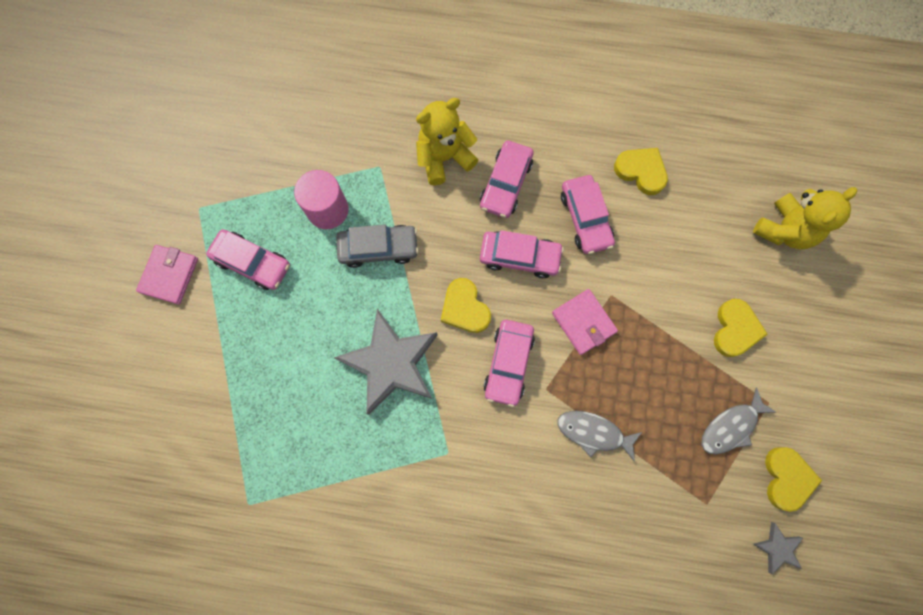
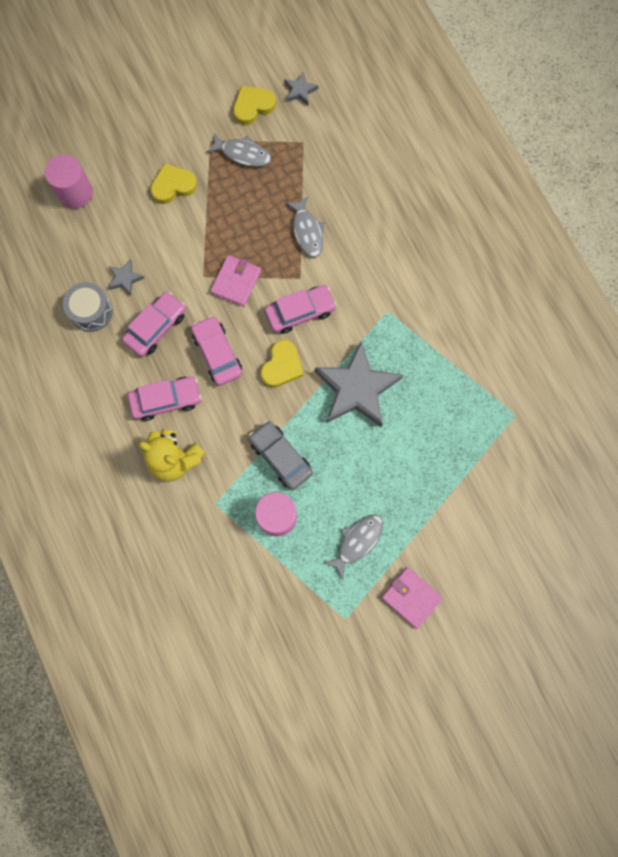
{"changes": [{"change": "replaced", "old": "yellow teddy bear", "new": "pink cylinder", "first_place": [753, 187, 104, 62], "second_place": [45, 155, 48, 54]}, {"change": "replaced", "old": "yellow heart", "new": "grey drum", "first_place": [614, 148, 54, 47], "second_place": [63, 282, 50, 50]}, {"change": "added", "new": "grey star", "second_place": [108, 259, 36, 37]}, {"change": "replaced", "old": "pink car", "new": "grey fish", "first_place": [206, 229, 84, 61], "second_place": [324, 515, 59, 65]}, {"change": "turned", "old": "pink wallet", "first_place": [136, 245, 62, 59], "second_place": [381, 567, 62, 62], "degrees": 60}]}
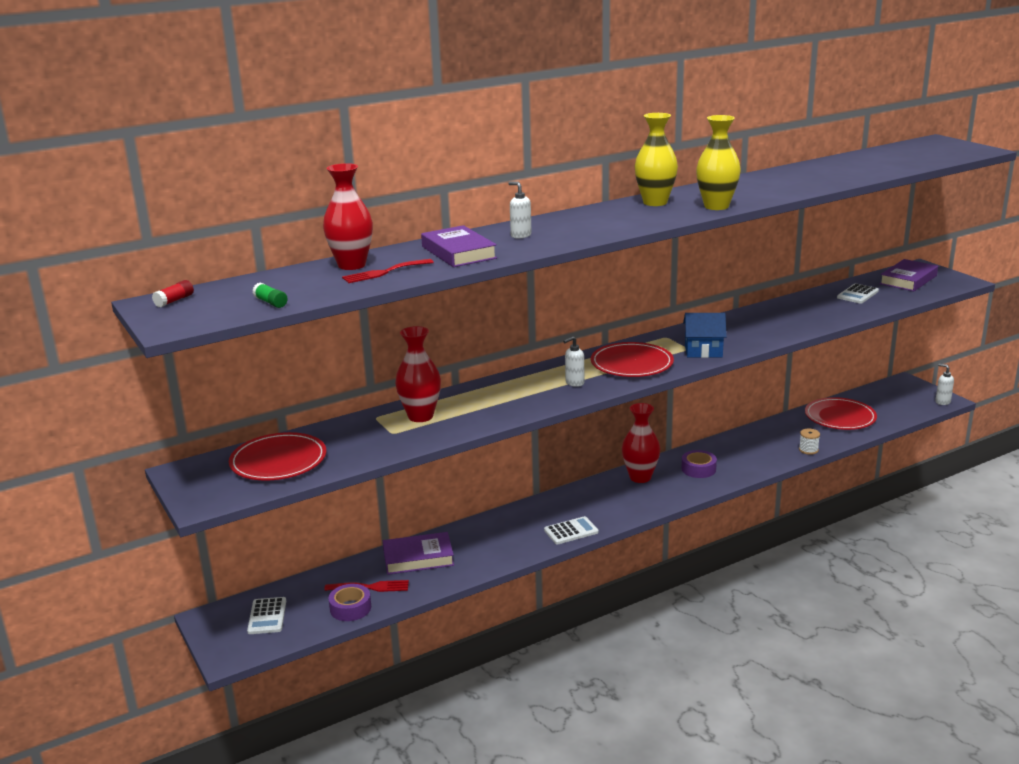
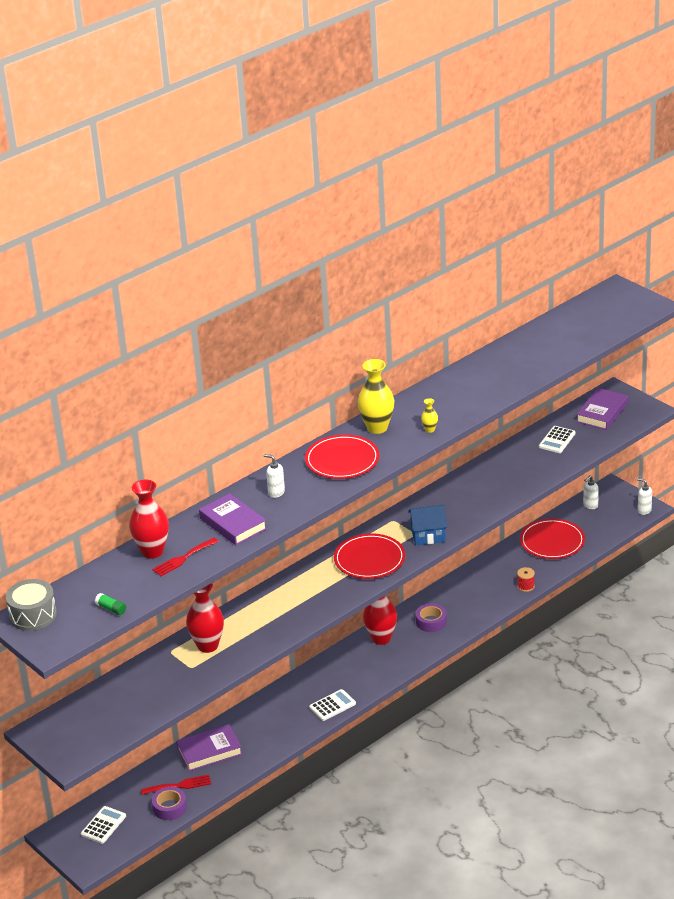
{"changes": [{"change": "replaced", "old": "red glue stick", "new": "grey drum", "first_place": [152, 280, 42, 28], "second_place": [6, 579, 51, 52]}, {"change": "turned", "old": "white calculator", "first_place": [247, 597, 39, 37], "second_place": [81, 806, 45, 38], "degrees": -135}, {"change": "moved", "old": "red plate", "first_place": [229, 432, 97, 49], "second_place": [305, 434, 74, 45]}, {"change": "resized", "old": "yellow vase", "first_place": [696, 115, 45, 95], "second_place": [421, 398, 17, 35], "factor": 0.46}, {"change": "recoloured", "old": "white spool", "new": "red spool", "first_place": [799, 429, 21, 26], "second_place": [517, 567, 18, 25]}, {"change": "moved", "old": "white soap dispenser", "first_place": [563, 336, 21, 51], "second_place": [583, 475, 16, 34]}]}
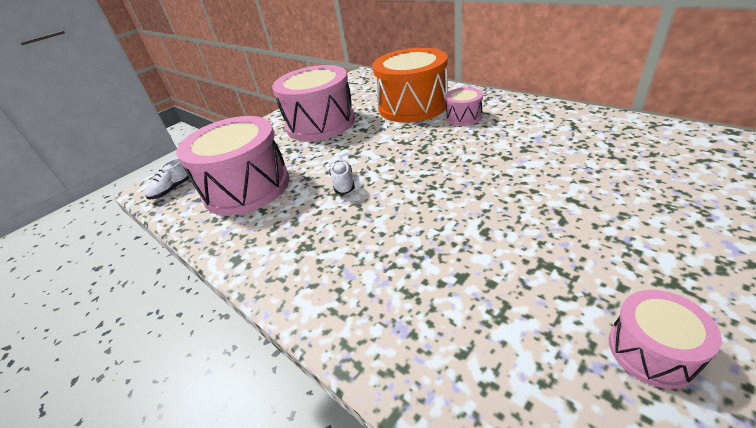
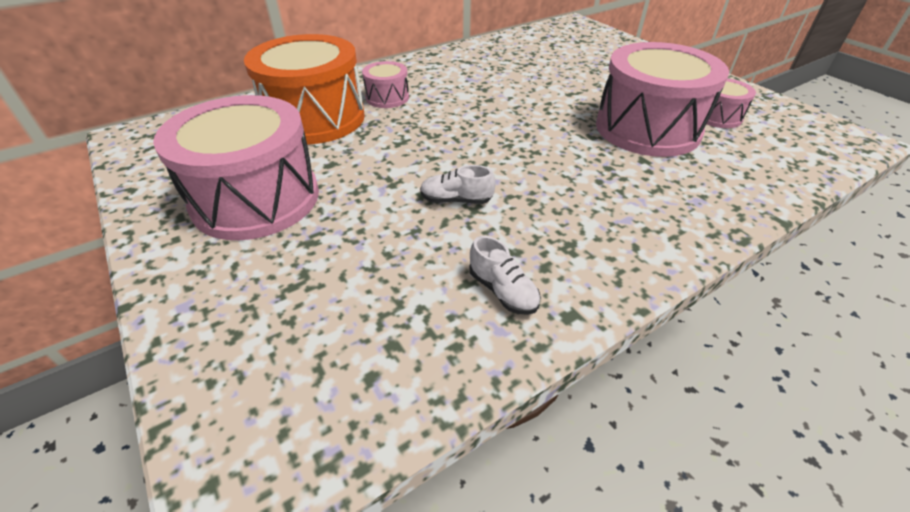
{"changes": [{"change": "moved", "old": "white shoe", "first_place": [145, 158, 45, 42], "second_place": [470, 236, 71, 79]}, {"change": "moved", "old": "pink drum", "first_place": [176, 116, 113, 100], "second_place": [596, 42, 133, 115]}]}
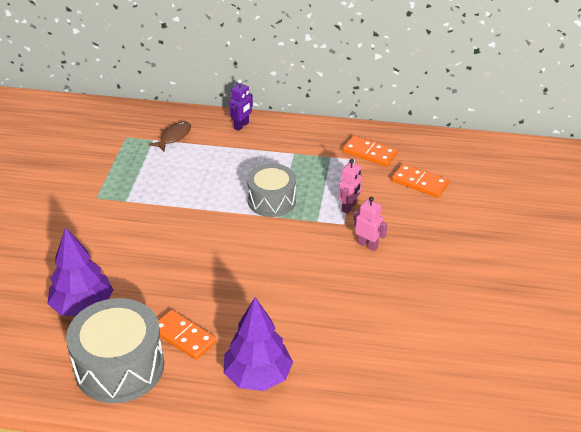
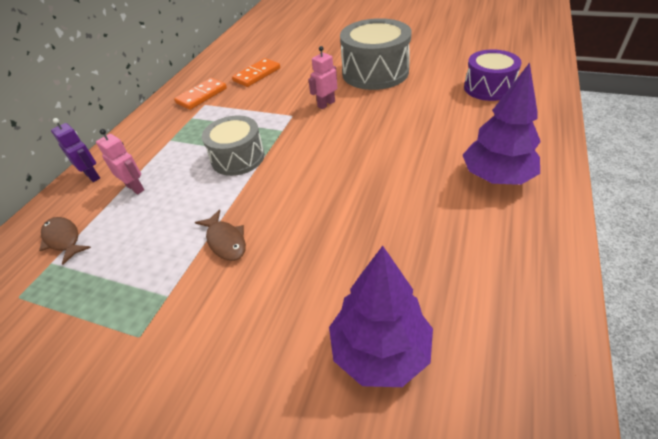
{"changes": [{"change": "moved", "old": "pink robot", "first_place": [339, 159, 23, 55], "second_place": [96, 129, 48, 65]}, {"change": "added", "new": "brown fish", "second_place": [195, 209, 51, 52]}, {"change": "moved", "old": "grey drum", "first_place": [66, 298, 98, 105], "second_place": [340, 18, 71, 72]}, {"change": "added", "new": "purple drum", "second_place": [464, 49, 57, 52]}, {"change": "removed", "old": "orange domino", "first_place": [158, 310, 58, 50]}]}
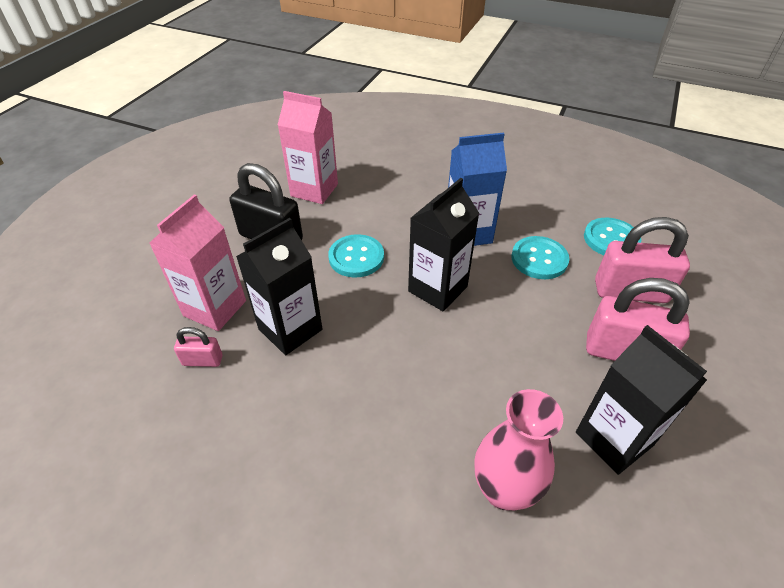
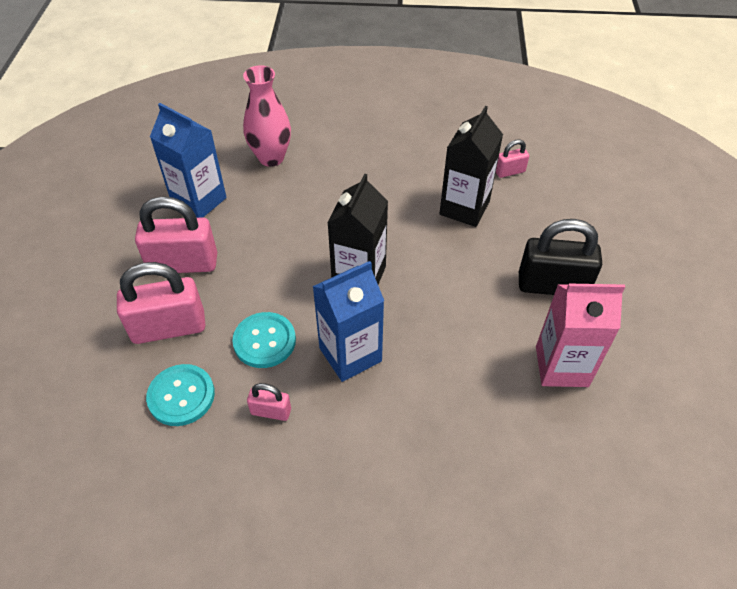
{"changes": [{"change": "recoloured", "old": "black carton", "new": "blue carton", "first_place": [576, 325, 131, 150], "second_place": [150, 103, 77, 115]}, {"change": "added", "new": "pink padlock", "second_place": [247, 383, 44, 38]}, {"change": "removed", "old": "pink carton", "first_place": [149, 194, 97, 137]}, {"change": "removed", "old": "turquoise button", "first_place": [328, 234, 56, 44]}]}
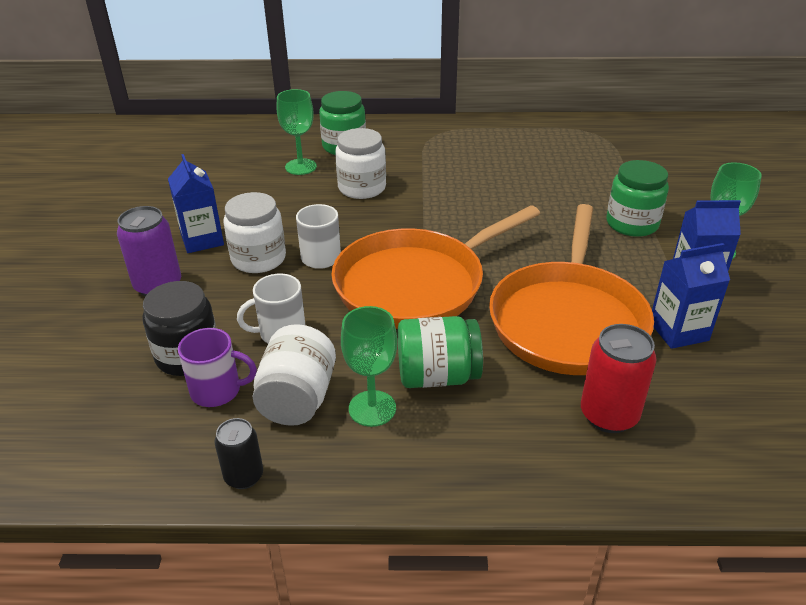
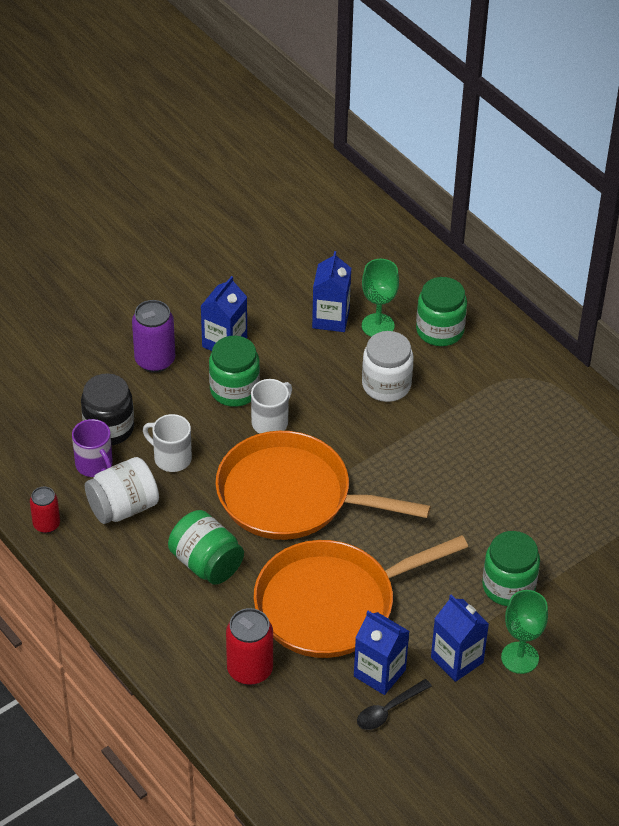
{"changes": [{"change": "recoloured", "old": "black can", "new": "red can", "first_place": [215, 418, 48, 71], "second_place": [30, 487, 30, 46]}, {"change": "recoloured", "old": "white jar", "new": "green jar", "first_place": [223, 192, 63, 81], "second_place": [209, 336, 51, 71]}, {"change": "added", "new": "blue carton", "second_place": [312, 251, 39, 81]}, {"change": "added", "new": "black spoon", "second_place": [357, 679, 75, 51]}, {"change": "removed", "old": "green goblet", "first_place": [341, 306, 56, 121]}]}
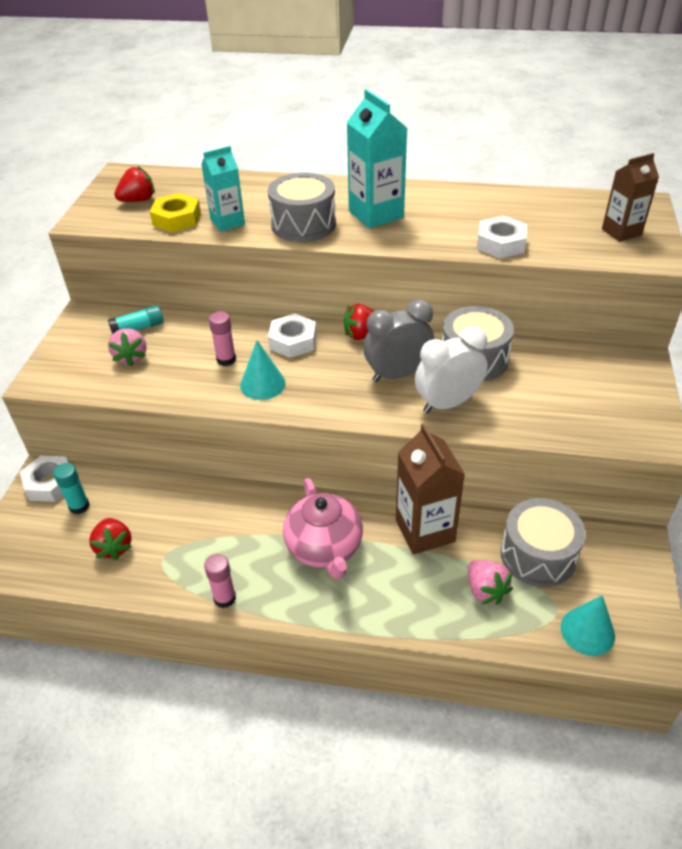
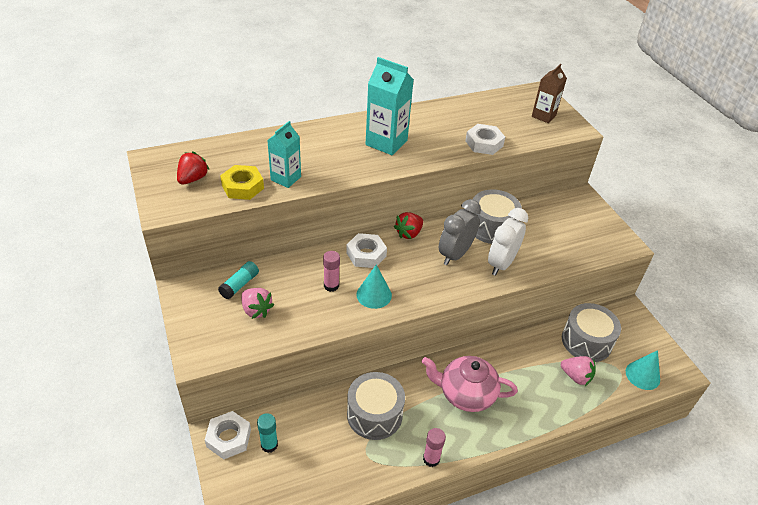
{"changes": [{"change": "moved", "old": "grey drum", "first_place": [268, 172, 68, 70], "second_place": [347, 372, 58, 68]}, {"change": "turned", "old": "pink teapot", "first_place": [283, 478, 80, 101], "second_place": [422, 356, 96, 56], "degrees": 150}, {"change": "removed", "old": "red strawberry", "first_place": [89, 518, 43, 42]}, {"change": "removed", "old": "brown carton", "first_place": [396, 423, 69, 132]}]}
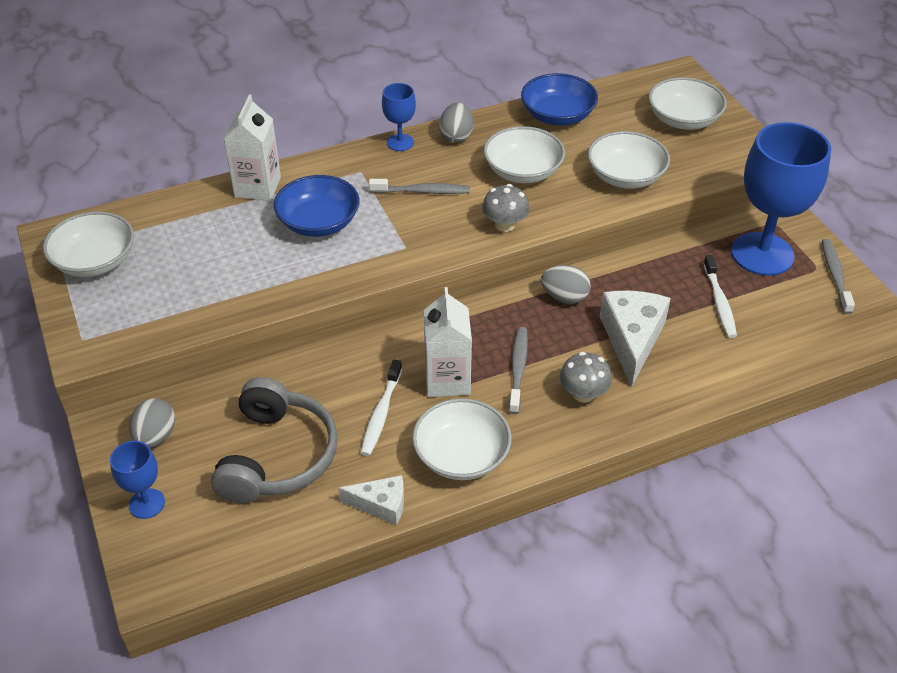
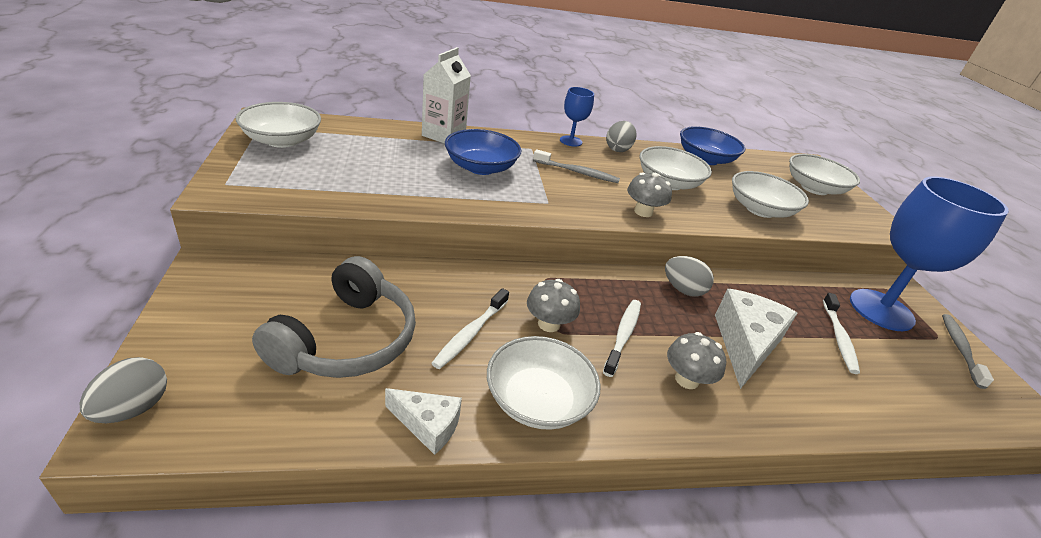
{"changes": [{"change": "moved", "old": "grey egg", "first_place": [129, 398, 46, 50], "second_place": [80, 357, 87, 66]}, {"change": "replaced", "old": "white carton", "new": "grey mushroom", "first_place": [424, 287, 48, 110], "second_place": [527, 279, 53, 53]}, {"change": "recoloured", "old": "grey toothbrush", "new": "white toothbrush", "first_place": [509, 327, 19, 87], "second_place": [603, 300, 38, 77]}, {"change": "removed", "old": "blue goblet", "first_place": [110, 441, 55, 78]}]}
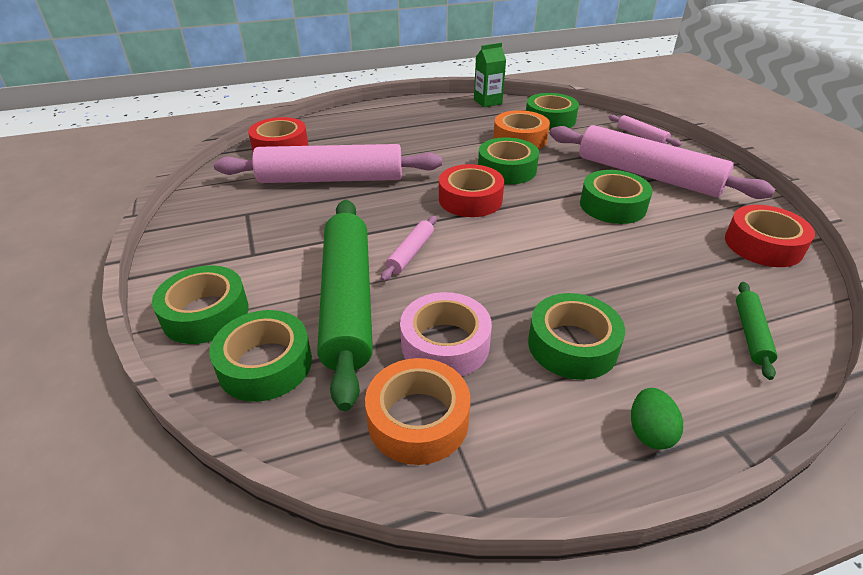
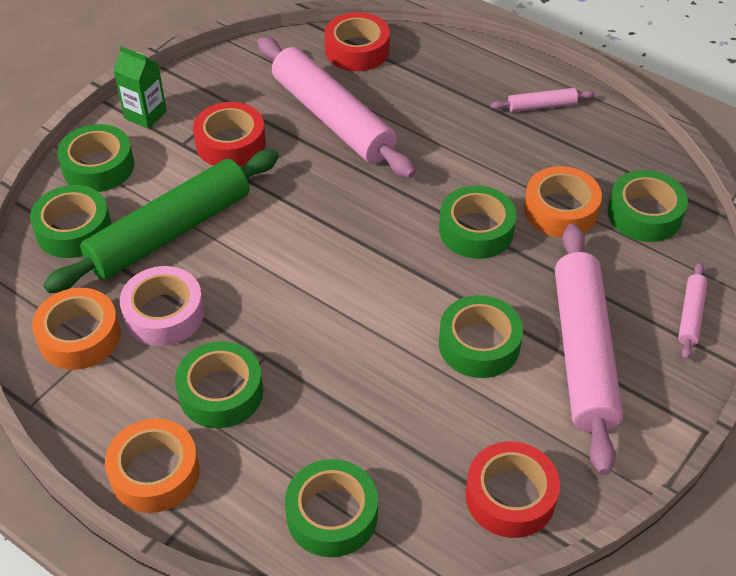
{"changes": [{"change": "replaced", "old": "green egg", "new": "orange tape", "first_place": [631, 388, 52, 61], "second_place": [105, 419, 95, 94]}, {"change": "moved", "old": "green carton", "first_place": [474, 43, 32, 64], "second_place": [113, 46, 54, 83]}, {"change": "moved", "old": "red tape", "first_place": [439, 164, 65, 53], "second_place": [193, 102, 73, 65]}, {"change": "replaced", "old": "green rolling pin", "new": "green tape", "first_place": [736, 282, 42, 98], "second_place": [285, 459, 93, 98]}, {"change": "moved", "old": "pink rolling pin", "first_place": [381, 216, 56, 65], "second_place": [490, 88, 105, 24]}]}
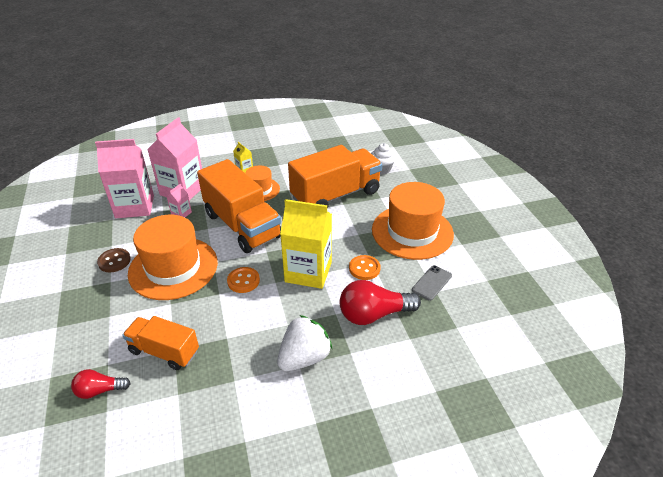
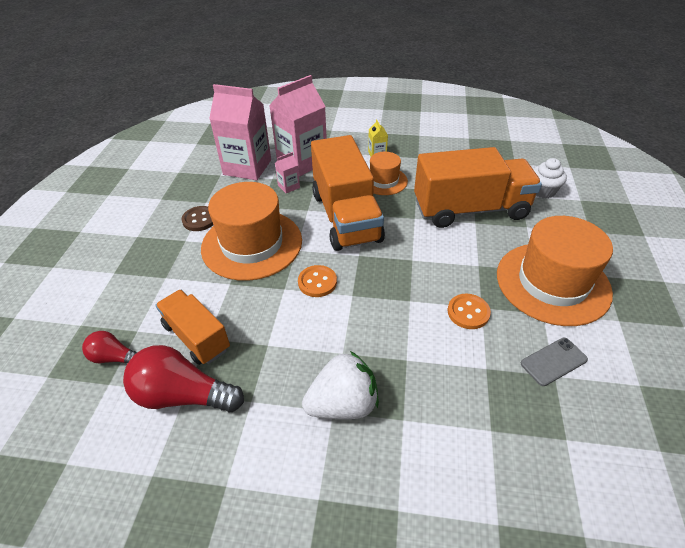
{"changes": [{"change": "moved", "old": "red light bulb", "first_place": [340, 280, 81, 45], "second_place": [123, 345, 121, 67]}, {"change": "removed", "old": "yellow carton", "first_place": [280, 199, 52, 90]}]}
